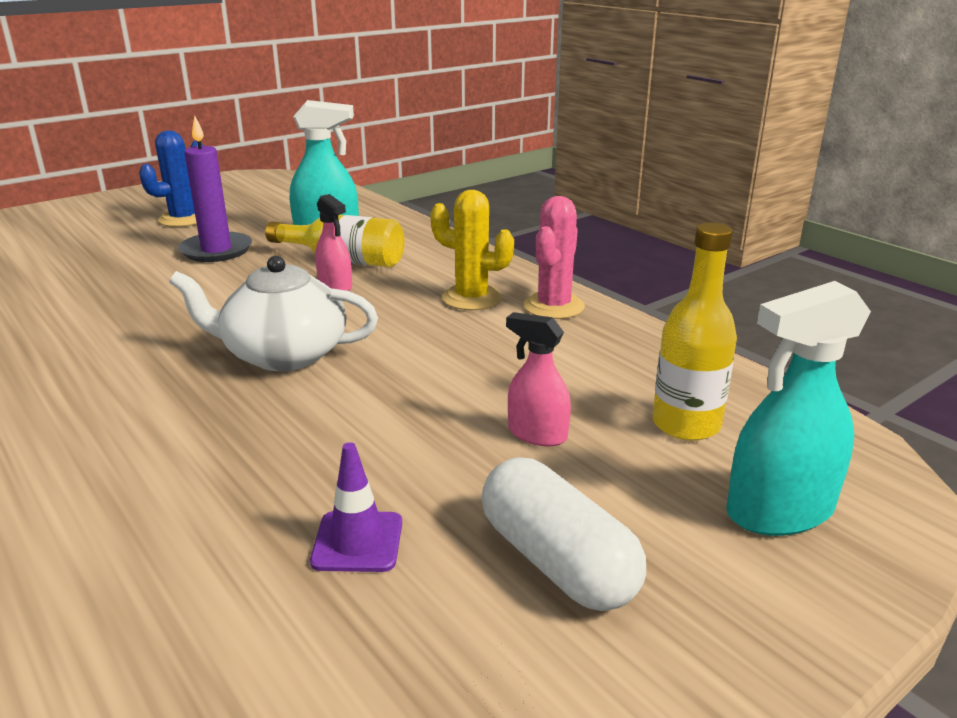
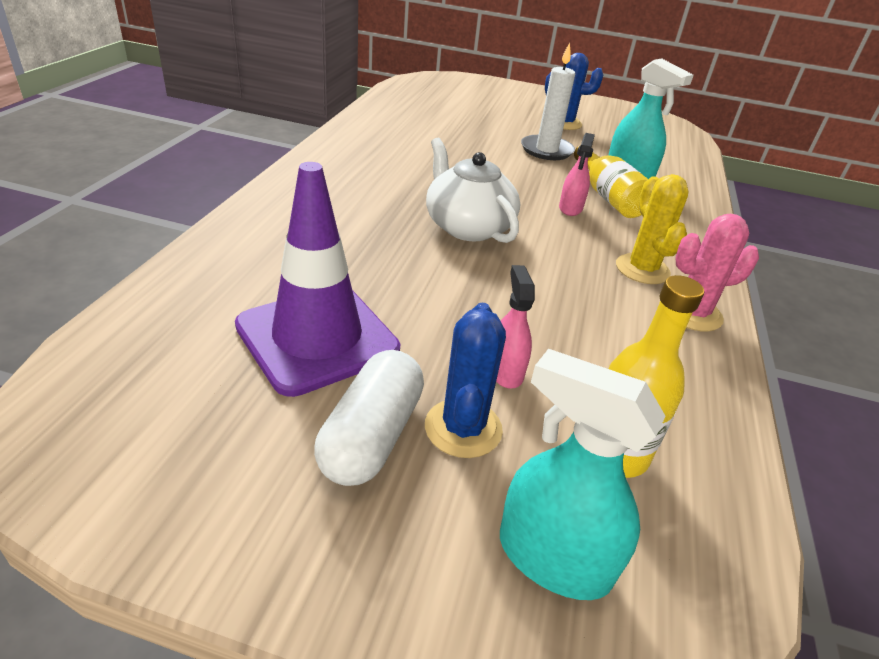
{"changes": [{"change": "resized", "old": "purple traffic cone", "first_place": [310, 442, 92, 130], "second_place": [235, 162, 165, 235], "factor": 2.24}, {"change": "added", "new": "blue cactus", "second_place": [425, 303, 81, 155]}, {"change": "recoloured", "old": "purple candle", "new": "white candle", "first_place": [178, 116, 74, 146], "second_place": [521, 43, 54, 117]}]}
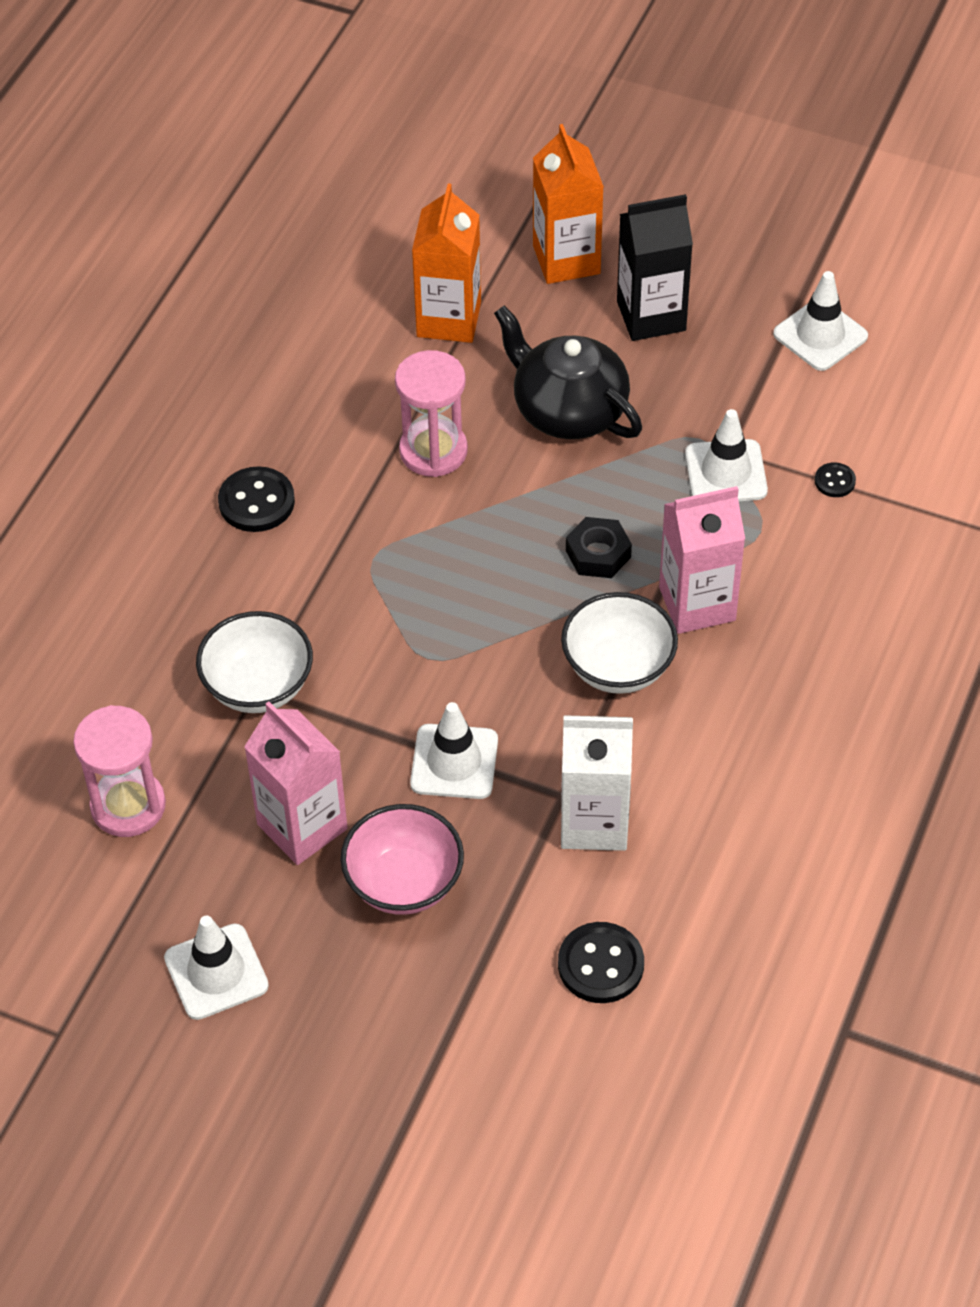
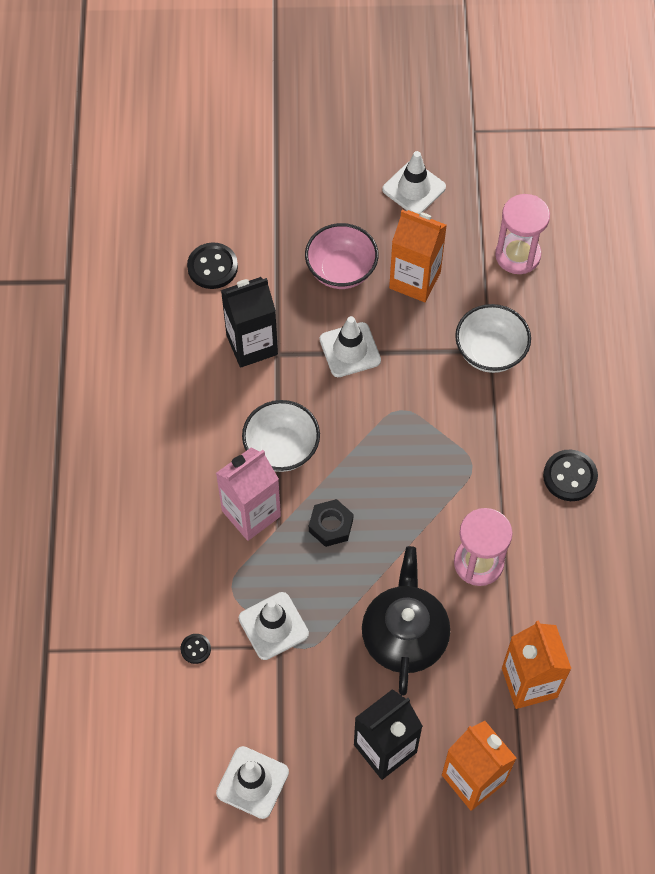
{"changes": [{"change": "recoloured", "old": "white carton", "new": "black carton", "first_place": [561, 715, 72, 136], "second_place": [221, 277, 57, 91]}, {"change": "turned", "old": "black teapot", "first_place": [494, 305, 148, 134], "second_place": [362, 546, 88, 149], "degrees": -105}, {"change": "recoloured", "old": "pink carton", "new": "orange carton", "first_place": [244, 702, 104, 163], "second_place": [389, 210, 58, 92]}]}
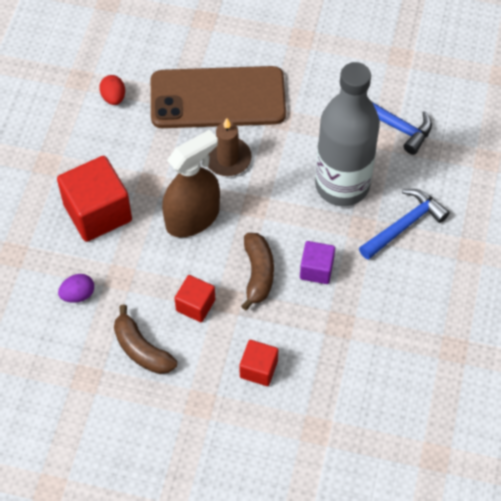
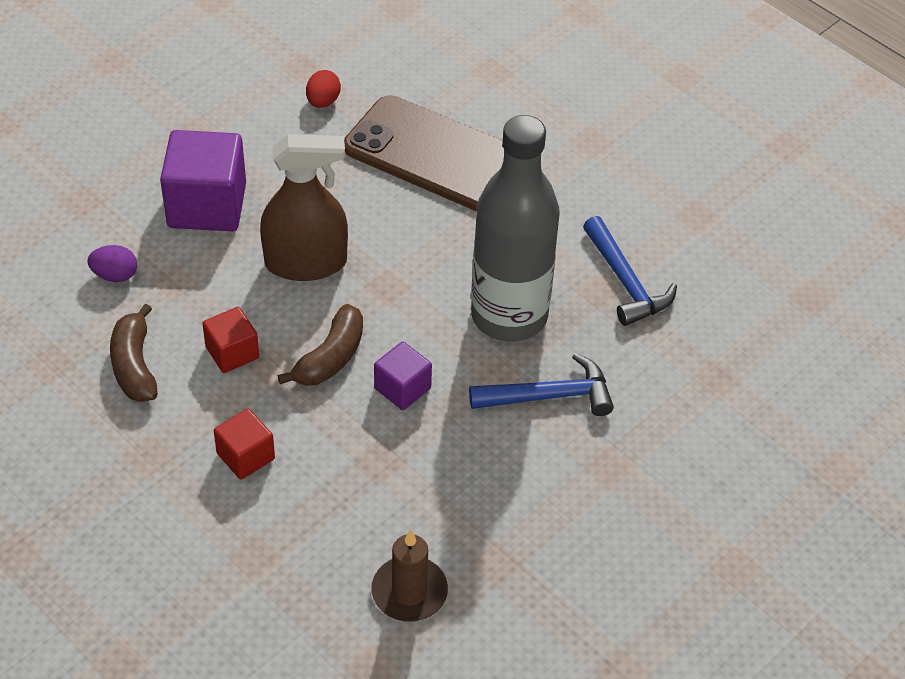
{"changes": [{"change": "recoloured", "old": "red cube", "new": "purple cube", "first_place": [57, 156, 75, 86], "second_place": [160, 130, 86, 101]}, {"change": "moved", "old": "brown candle", "first_place": [208, 118, 44, 58], "second_place": [371, 530, 77, 92]}]}
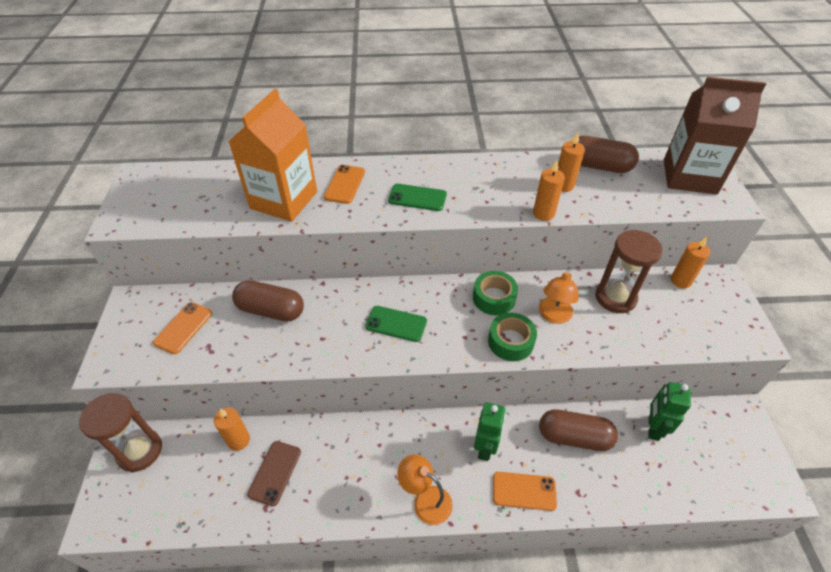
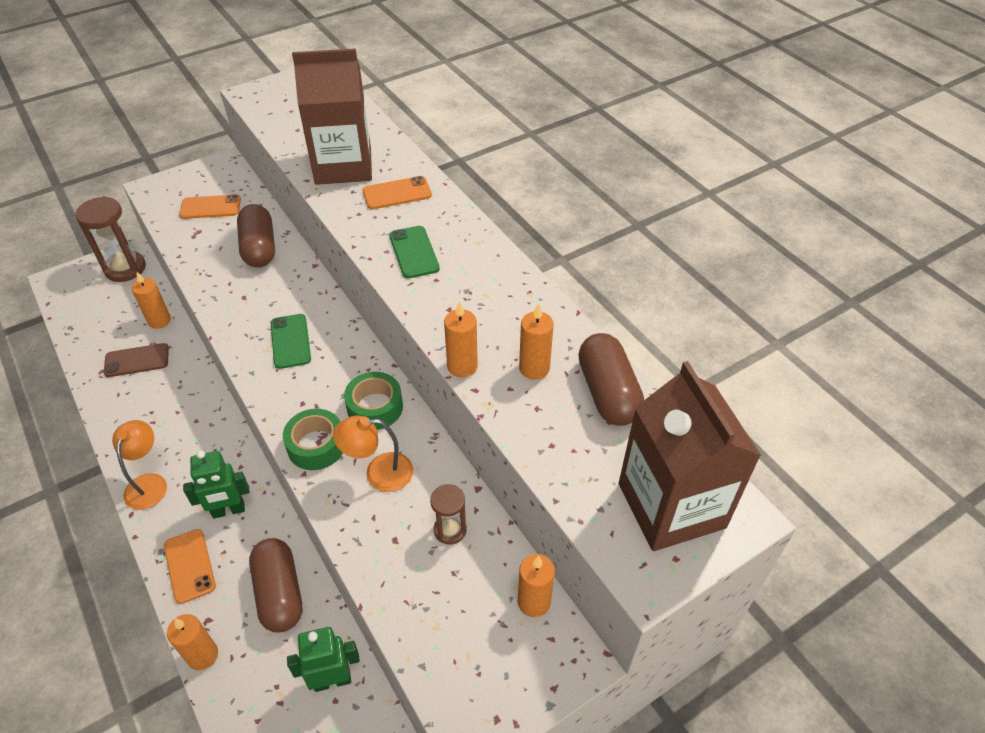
{"changes": [{"change": "added", "new": "orange candle", "second_place": [167, 614, 51, 56]}, {"change": "recoloured", "old": "orange carton", "new": "brown carton", "first_place": [228, 89, 89, 133], "second_place": [292, 48, 80, 137]}, {"change": "resized", "old": "brown hourglass", "first_place": [595, 230, 67, 83], "second_place": [430, 484, 37, 61], "factor": 0.55}]}
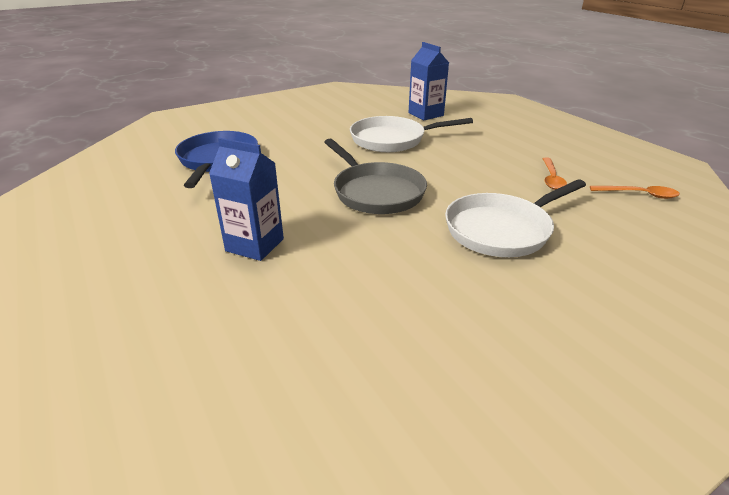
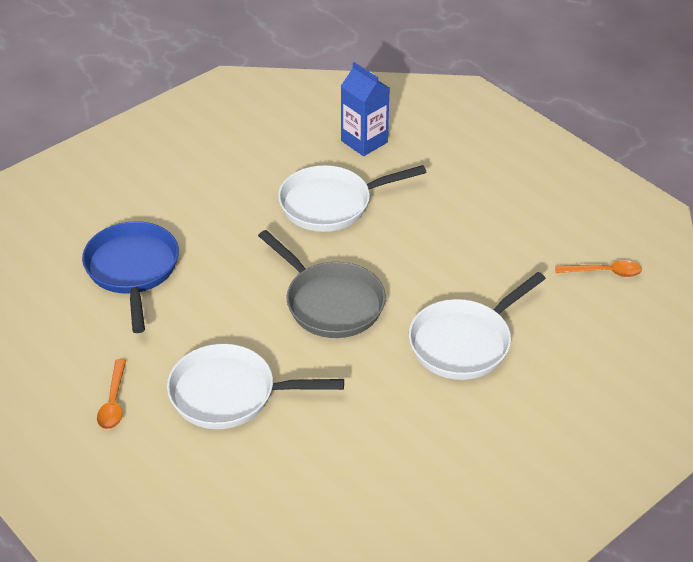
{"changes": [{"change": "moved", "old": "orange spoon", "first_place": [543, 157, 24, 33], "second_place": [97, 359, 29, 70]}, {"change": "replaced", "old": "blue carton", "new": "white pan", "first_place": [209, 138, 75, 123], "second_place": [167, 344, 177, 85]}]}
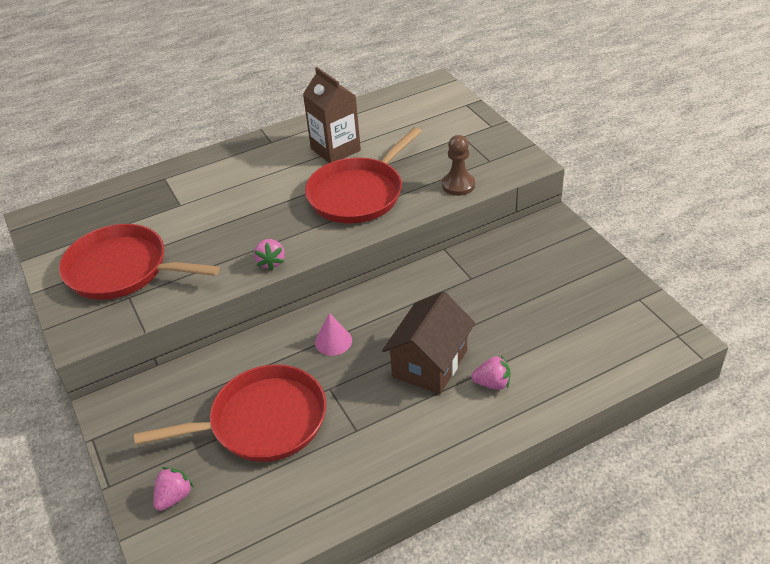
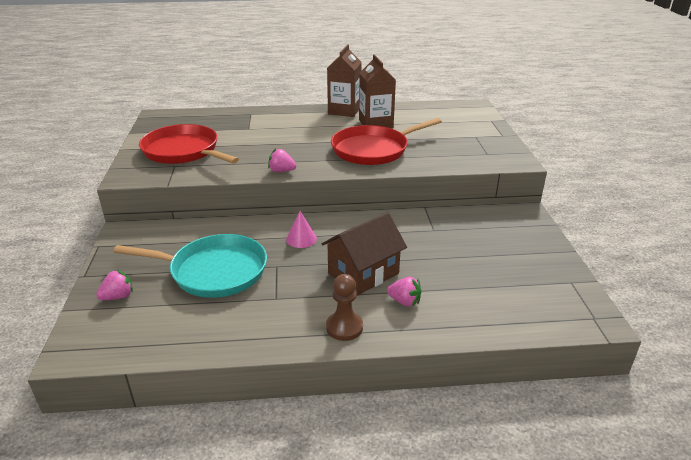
{"changes": [{"change": "recoloured", "old": "red pan", "new": "turquoise pan", "first_place": [134, 364, 192, 98], "second_place": [113, 234, 154, 64]}, {"change": "turned", "old": "pink strawberry", "first_place": [254, 239, 31, 32], "second_place": [268, 149, 28, 23], "degrees": 90}, {"change": "moved", "old": "brown pawn", "first_place": [442, 135, 33, 61], "second_place": [326, 274, 37, 67]}, {"change": "added", "new": "brown carton", "second_place": [327, 44, 34, 73]}]}
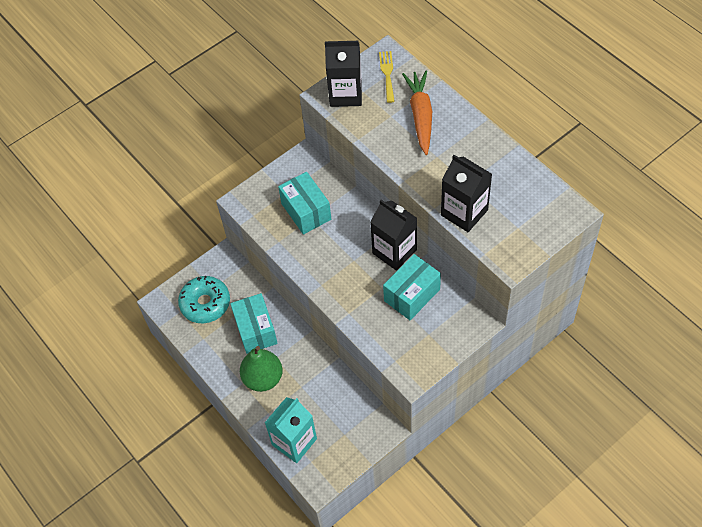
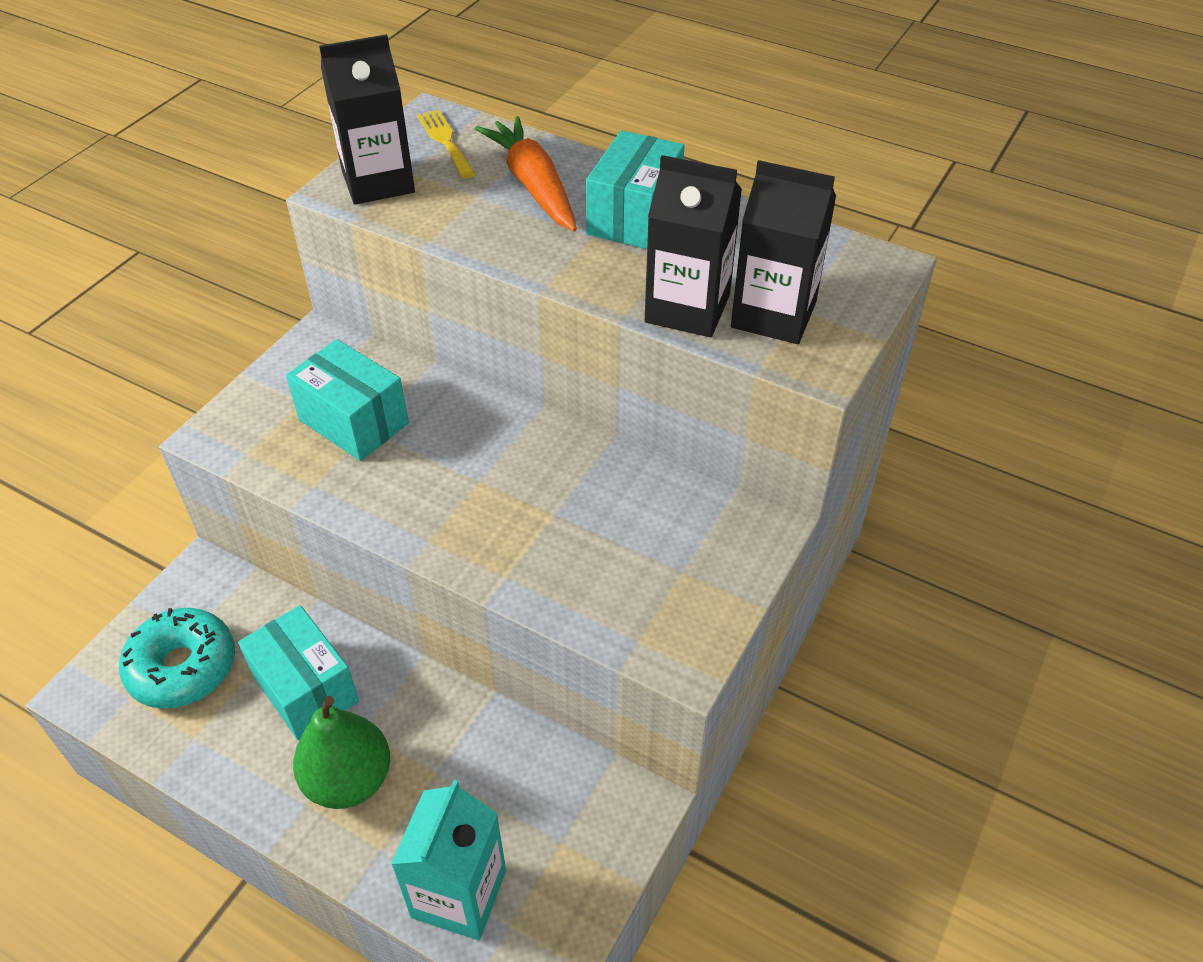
{"changes": [{"change": "moved", "old": "turquoise box", "first_place": [383, 254, 58, 66], "second_place": [586, 131, 99, 118]}, {"change": "moved", "old": "black carton", "first_place": [370, 200, 47, 71], "second_place": [731, 160, 105, 184]}]}
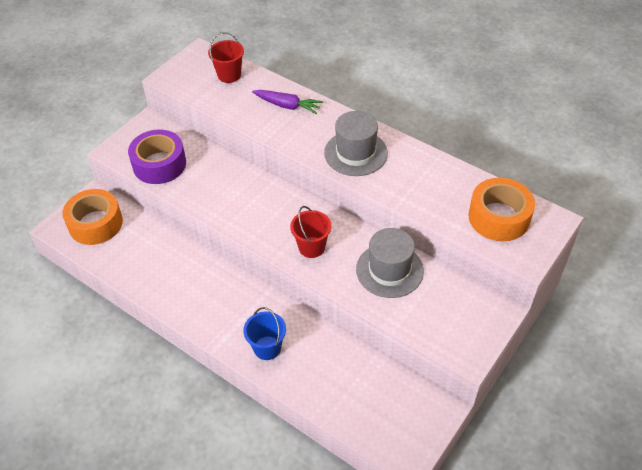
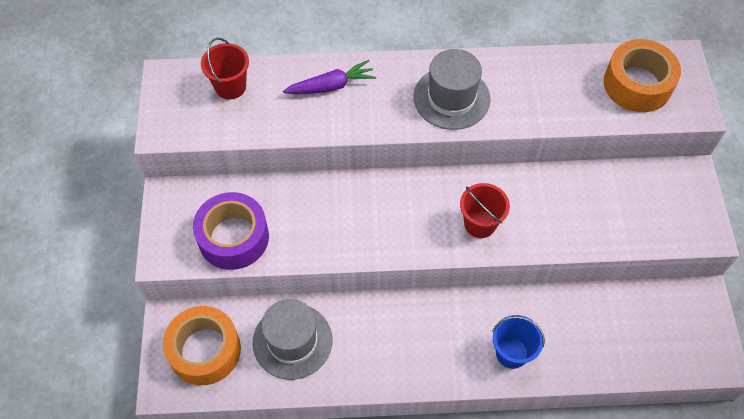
{"changes": [{"change": "moved", "old": "grey hat", "first_place": [356, 228, 68, 70], "second_place": [253, 299, 79, 81]}]}
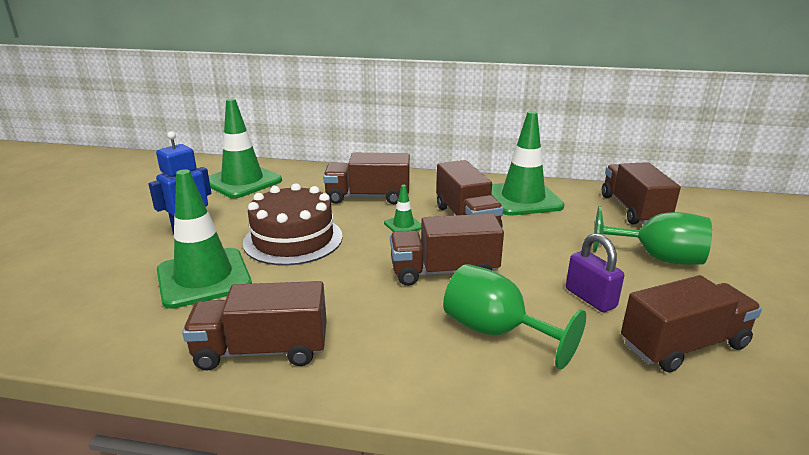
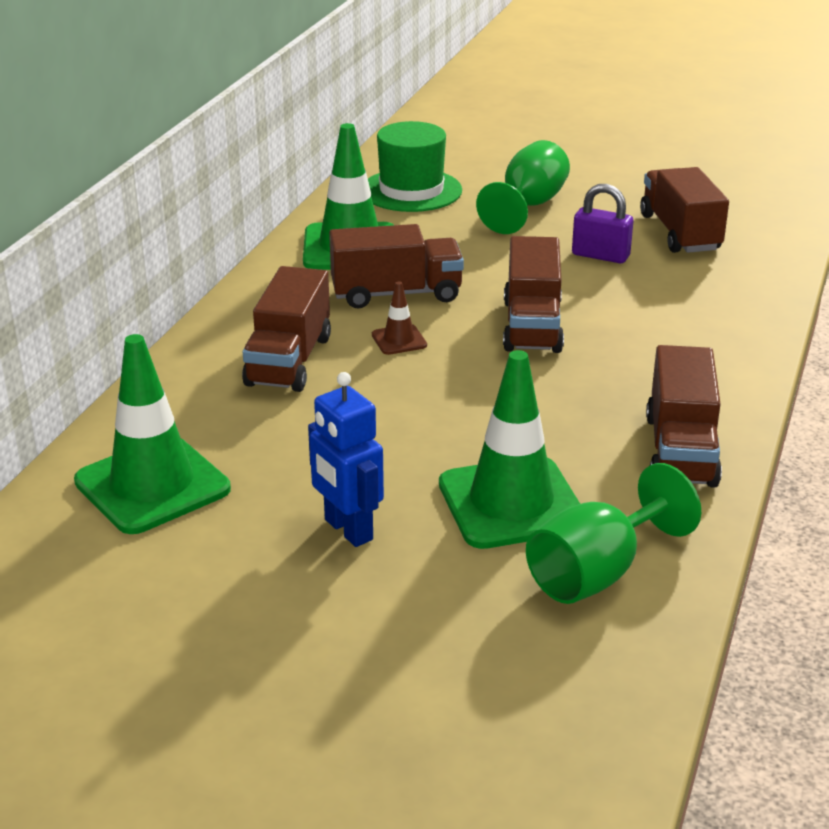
{"changes": [{"change": "replaced", "old": "brown truck", "new": "green hat", "first_place": [602, 162, 79, 63], "second_place": [368, 121, 94, 91]}, {"change": "recoloured", "old": "green traffic cone", "new": "brown traffic cone", "first_place": [384, 185, 37, 47], "second_place": [372, 281, 55, 74]}, {"change": "moved", "old": "green goblet", "first_place": [443, 264, 143, 106], "second_place": [526, 463, 175, 141]}, {"change": "turned", "old": "purple padlock", "first_place": [566, 233, 58, 79], "second_place": [572, 184, 61, 79], "degrees": 45}, {"change": "removed", "old": "brown cake", "first_place": [243, 183, 100, 83]}]}
